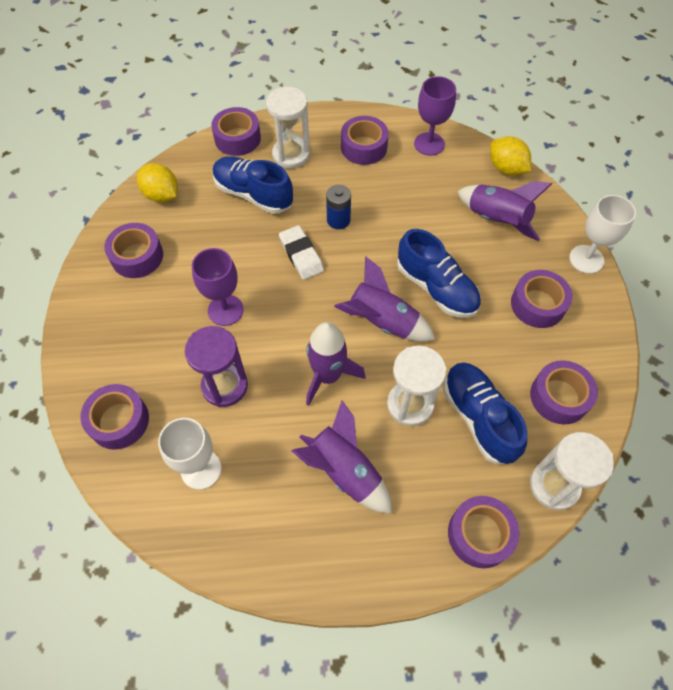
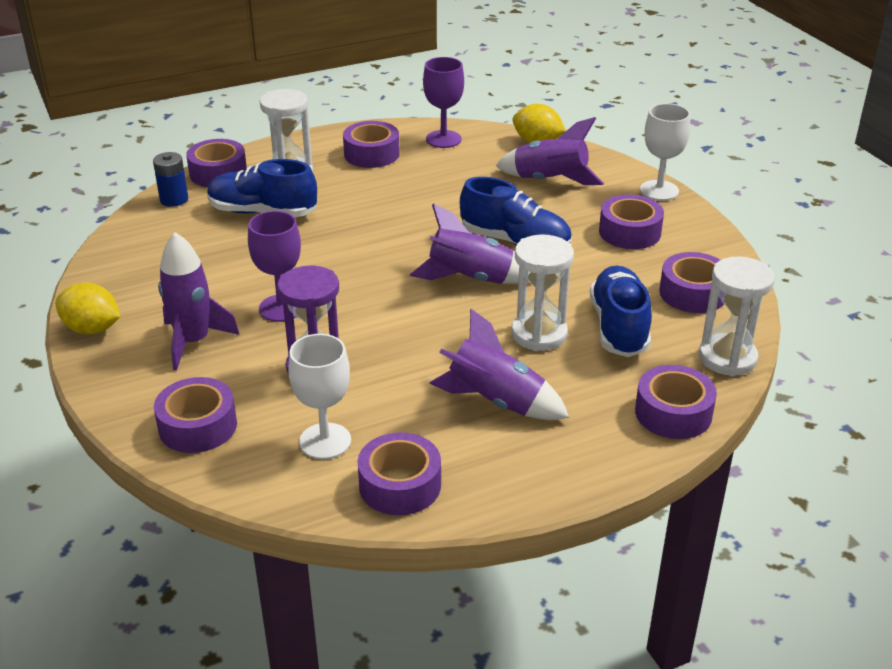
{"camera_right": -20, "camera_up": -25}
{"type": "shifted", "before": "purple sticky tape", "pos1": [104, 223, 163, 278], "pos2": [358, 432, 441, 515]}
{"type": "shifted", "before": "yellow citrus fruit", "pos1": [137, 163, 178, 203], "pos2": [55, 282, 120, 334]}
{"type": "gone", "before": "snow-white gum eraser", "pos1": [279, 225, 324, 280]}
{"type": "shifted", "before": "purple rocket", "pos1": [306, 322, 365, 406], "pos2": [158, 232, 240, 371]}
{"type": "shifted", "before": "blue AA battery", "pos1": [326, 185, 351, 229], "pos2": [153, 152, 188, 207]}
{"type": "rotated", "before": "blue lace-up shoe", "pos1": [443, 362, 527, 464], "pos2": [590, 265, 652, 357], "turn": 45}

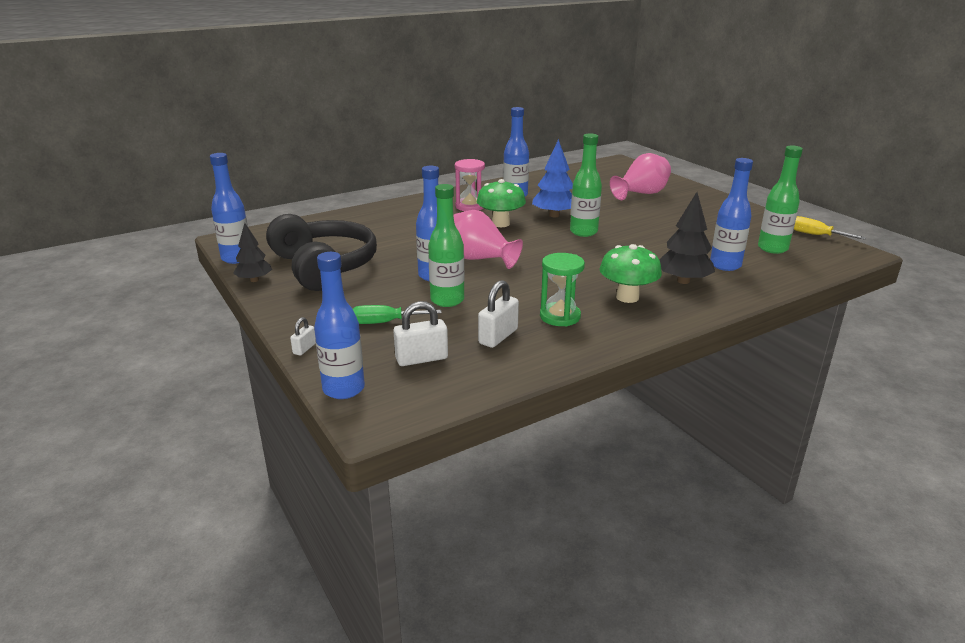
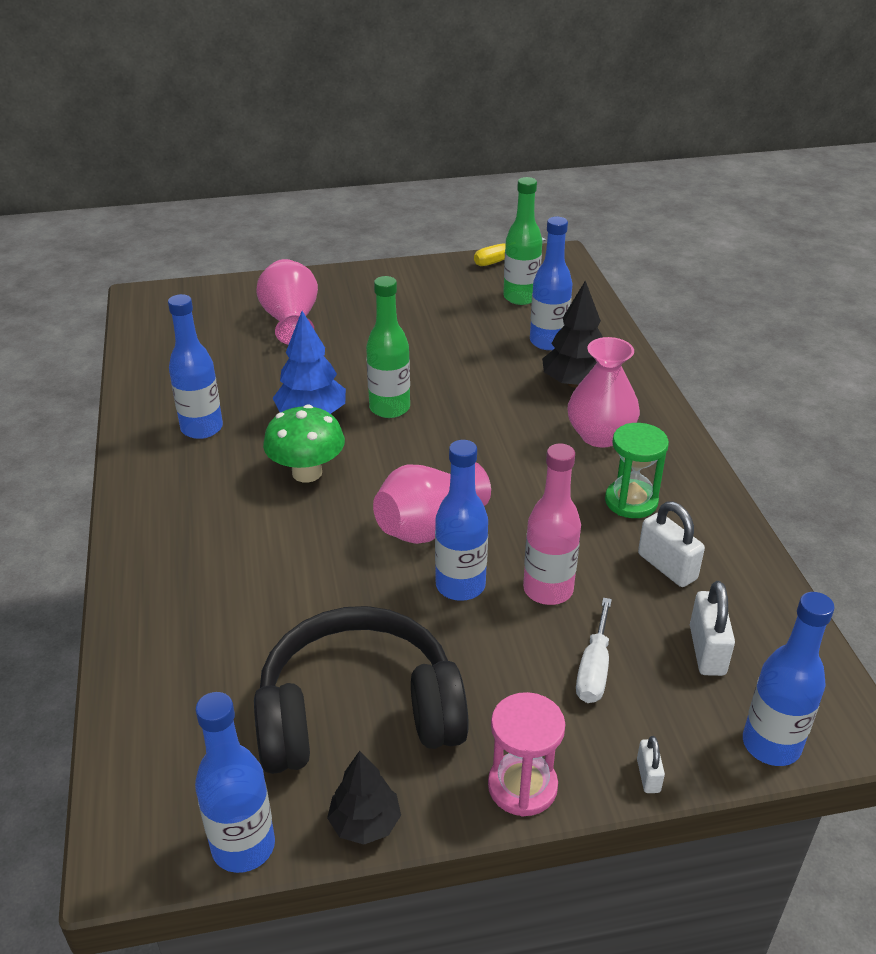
{"camera_right": -70, "camera_up": 10}
{"type": "rotated", "before": "snow-white small lock", "pos1": [290, 317, 316, 356], "pos2": [637, 736, 665, 793], "turn": 45}
{"type": "repainted", "before": "emerald flat screwdriver", "after": "snow-white flat screwdriver", "pos1": [353, 305, 442, 324], "pos2": [576, 598, 612, 703]}
{"type": "repainted", "before": "emerald drink bottle", "after": "pink drink bottle", "pos1": [428, 184, 464, 307], "pos2": [523, 444, 581, 605]}
{"type": "shifted", "before": "pink hourglass", "pos1": [455, 159, 485, 211], "pos2": [488, 692, 565, 817]}
{"type": "swapped", "before": "emerald mushroom", "after": "pink vase", "pos1": [600, 244, 662, 303], "pos2": [568, 337, 640, 448]}

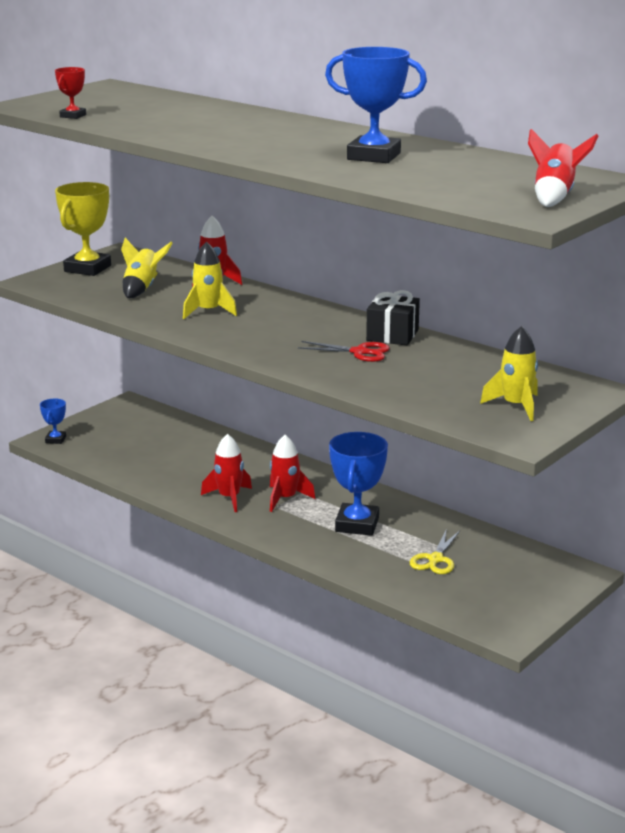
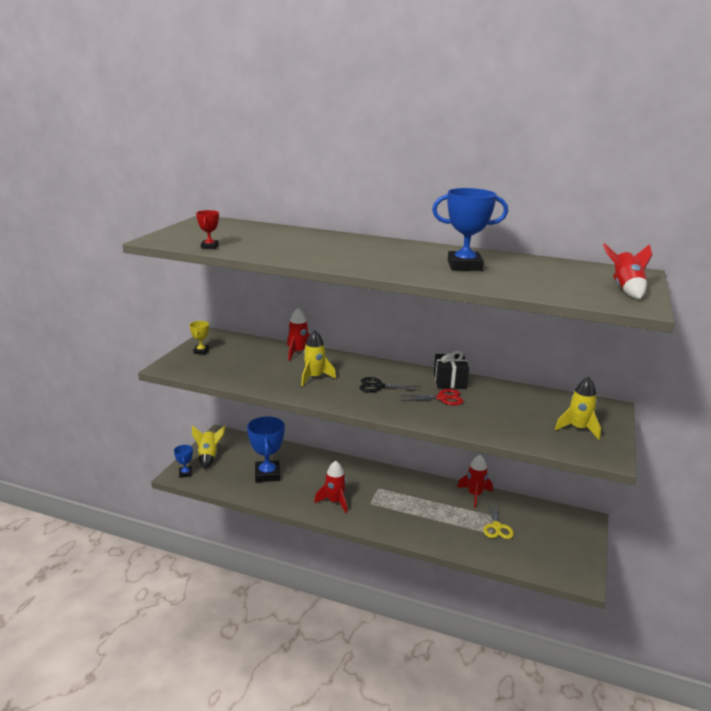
{"camera_right": -20, "camera_up": 0}
{"type": "scaled", "before": "yellow prize cup", "pos1": [55, 182, 111, 276], "pos2": [190, 321, 209, 354], "scale": 0.5}
{"type": "shifted", "before": "yellow rocket", "pos1": [121, 238, 173, 298], "pos2": [192, 425, 226, 469]}
{"type": "shifted", "before": "crimson rocket", "pos1": [270, 435, 315, 512], "pos2": [457, 455, 493, 508]}
{"type": "shifted", "before": "blue prize cup", "pos1": [329, 432, 388, 536], "pos2": [247, 416, 285, 482]}
{"type": "new", "after": "black scissors", "pos2": [359, 377, 421, 393]}

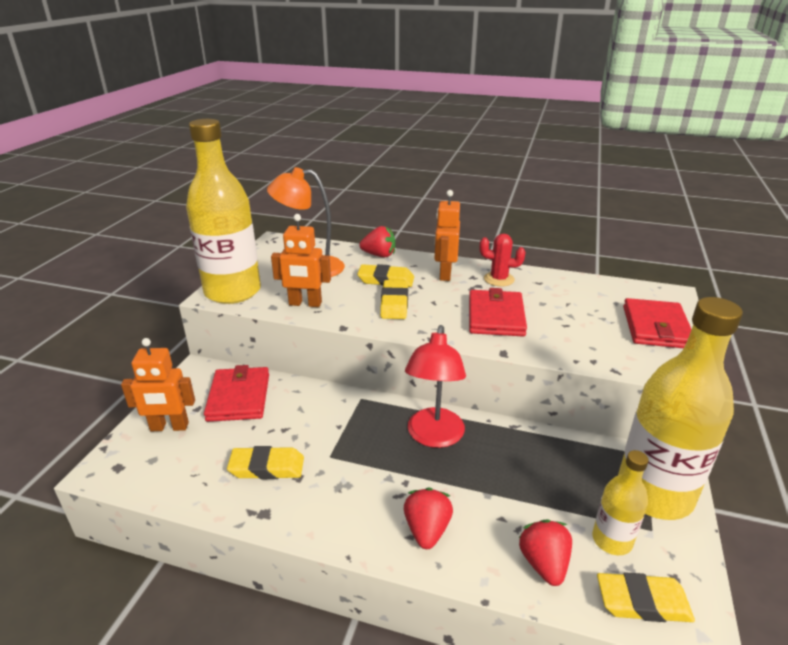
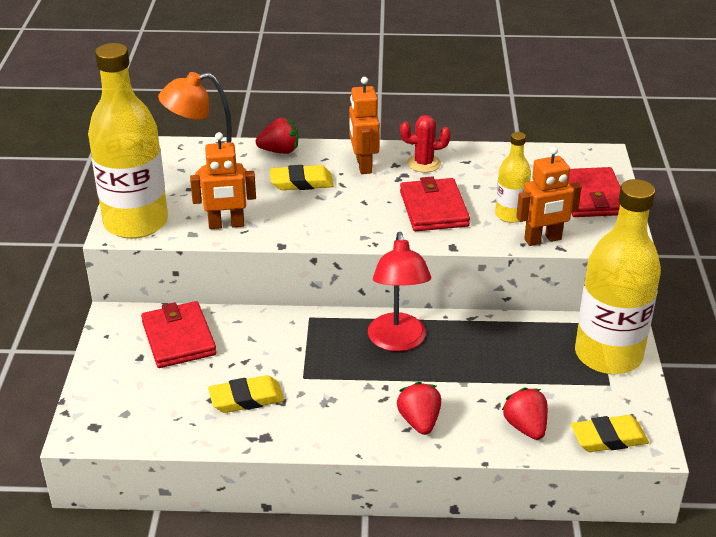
{"camera_right": -15, "camera_up": 5}
{"type": "shifted", "before": "bright orange robot figure", "pos1": [121, 338, 195, 431], "pos2": [516, 146, 581, 246]}
{"type": "gone", "before": "yellow gum eraser", "pos1": [380, 280, 408, 319]}
{"type": "shifted", "before": "yellow drink bottle", "pos1": [592, 450, 649, 555], "pos2": [495, 132, 531, 223]}

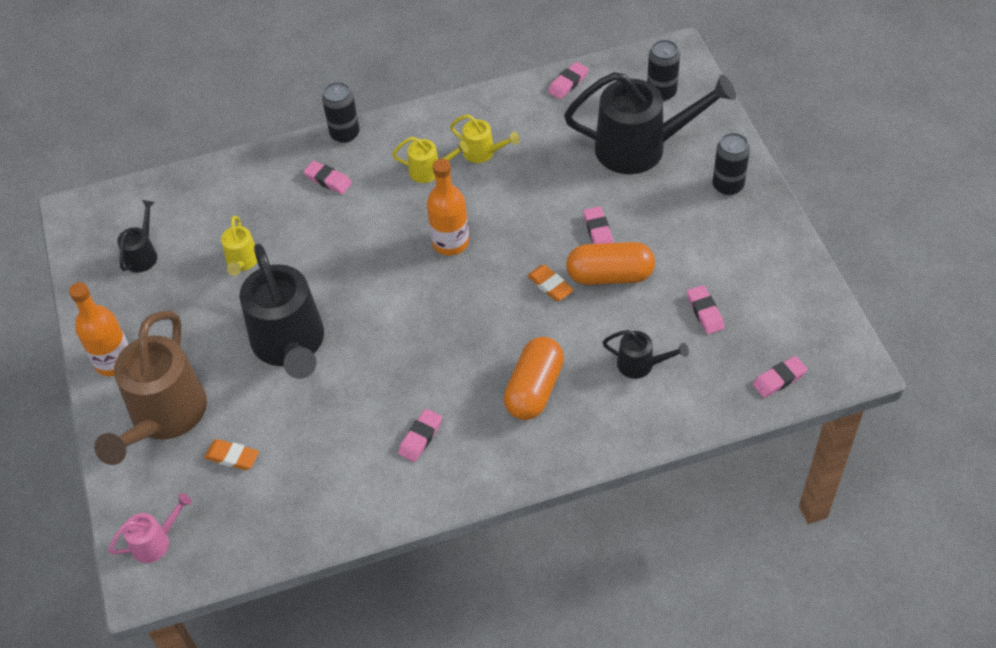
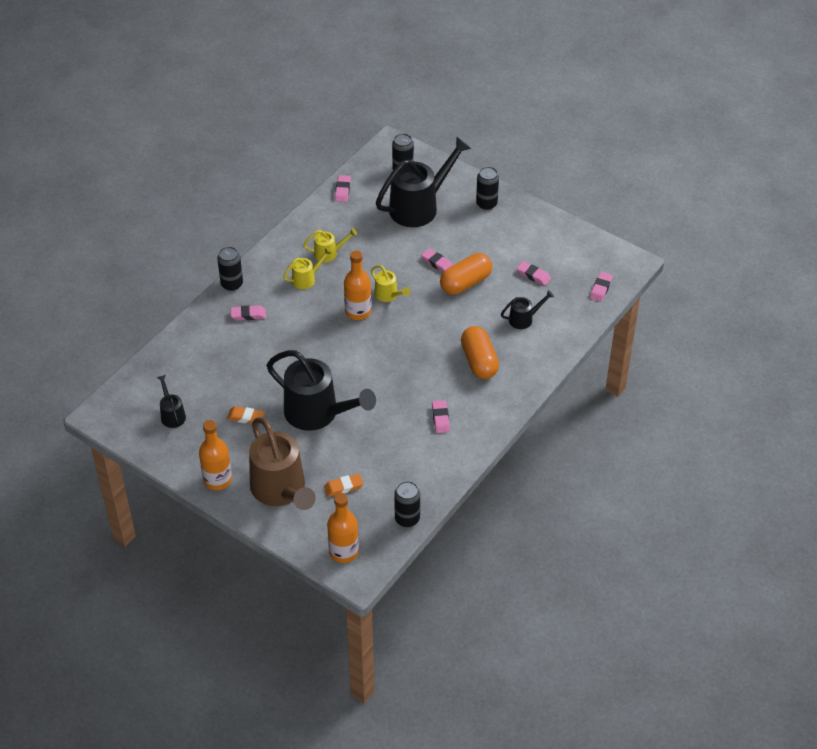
{"camera_right": -40, "camera_up": -5}
{"type": "swapped", "before": "pink sprinkling can", "after": "bright orange drink bottle", "pos1": [109, 493, 192, 563], "pos2": [327, 493, 359, 563]}
{"type": "shifted", "before": "yellow sprinkling can", "pos1": [221, 216, 257, 276], "pos2": [371, 265, 410, 302]}
{"type": "shifted", "before": "bright orange gum eraser", "pos1": [527, 265, 574, 301], "pos2": [227, 406, 265, 424]}
{"type": "new", "after": "black tin", "pos2": [394, 481, 420, 527]}

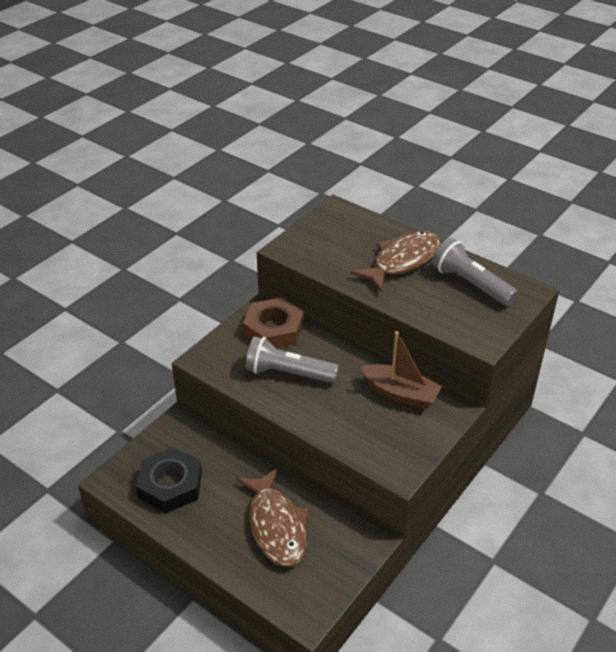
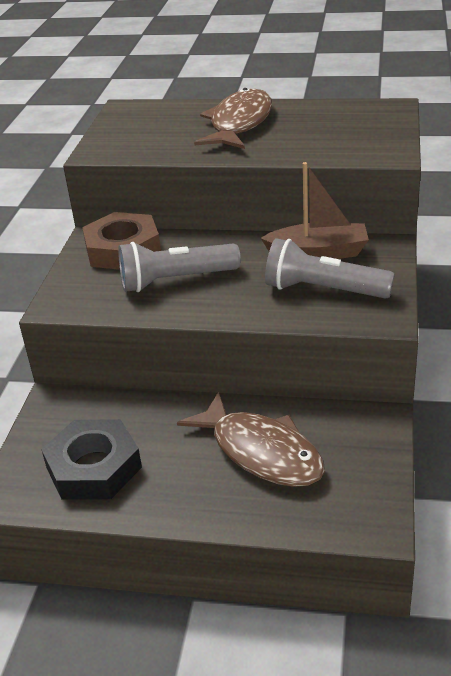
{"camera_right": -25, "camera_up": -5}
{"type": "shifted", "before": "grey pocket torch", "pos1": [432, 238, 518, 306], "pos2": [265, 238, 395, 299]}

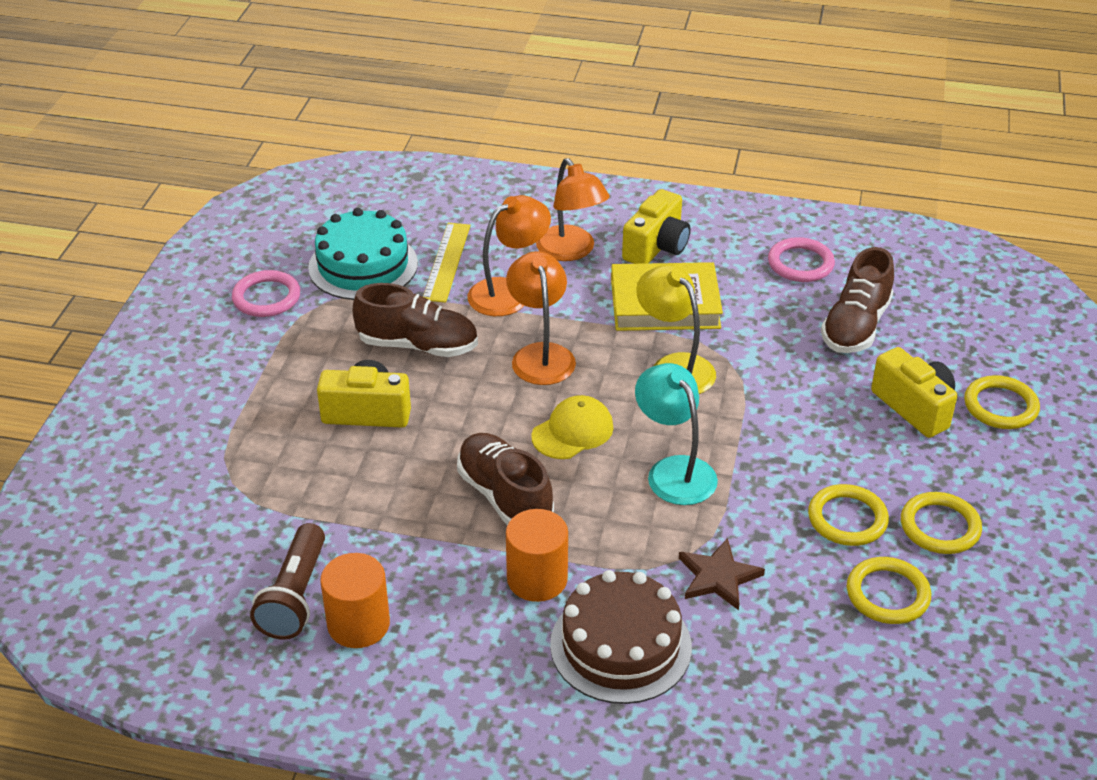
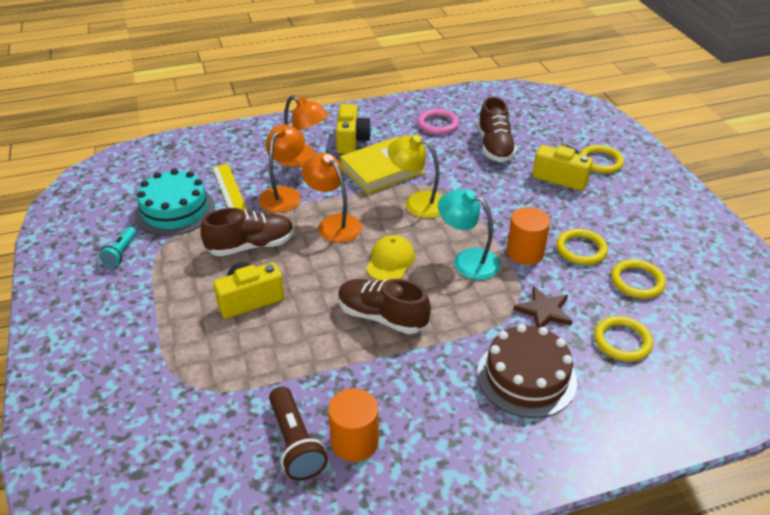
{"camera_right": -30, "camera_up": 0}
{"type": "swapped", "before": "pink hoop", "after": "turquoise pocket torch", "pos1": [232, 270, 301, 317], "pos2": [99, 227, 137, 267]}
{"type": "shifted", "before": "bright orange cylinder", "pos1": [506, 509, 568, 602], "pos2": [507, 207, 550, 265]}
{"type": "shifted", "before": "yellow hoop", "pos1": [901, 492, 982, 554], "pos2": [594, 316, 653, 362]}

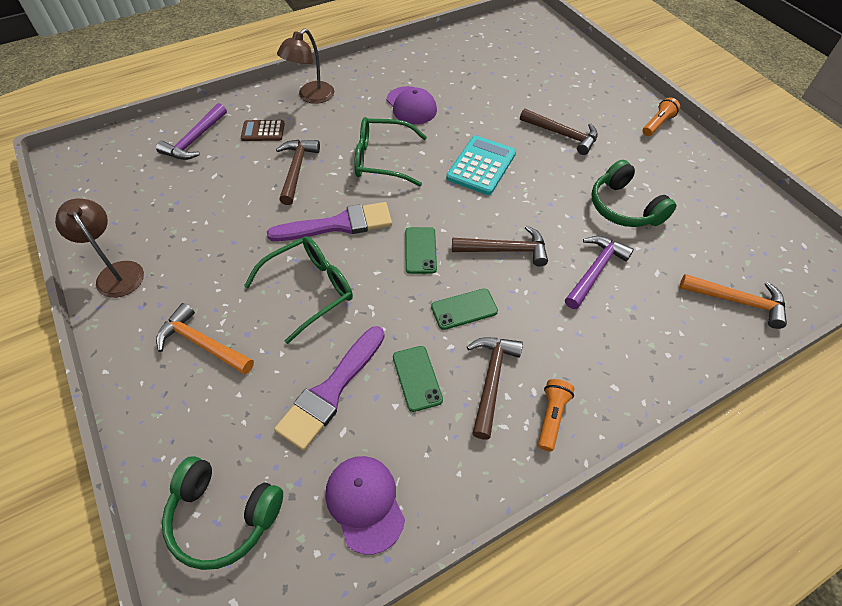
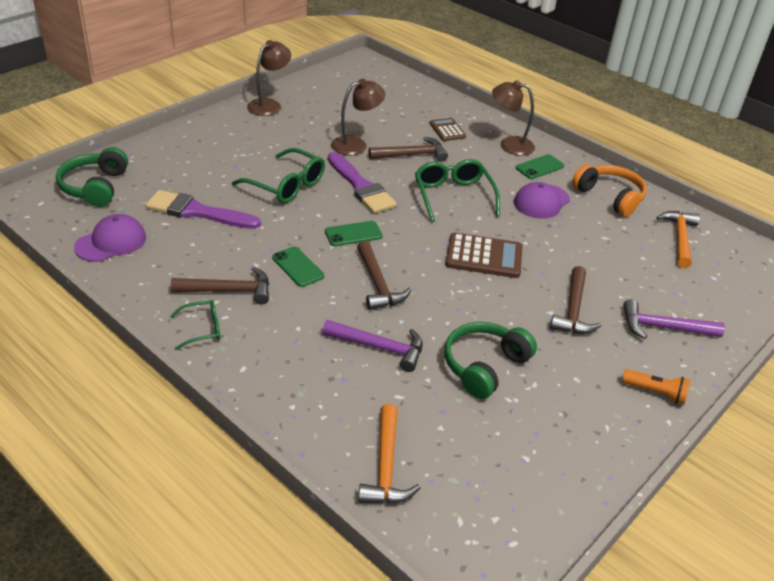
{"camera_right": 70, "camera_up": -15}
{"type": "shifted", "before": "purple claw hammer", "pos1": [156, 103, 227, 160], "pos2": [623, 299, 725, 339]}
{"type": "shifted", "before": "bright orange claw hammer", "pos1": [156, 303, 254, 374], "pos2": [656, 211, 700, 268]}
{"type": "shifted", "before": "emerald mobile phone", "pos1": [393, 346, 443, 412], "pos2": [516, 154, 564, 179]}
{"type": "repainted", "before": "turquoise calculator", "after": "dark brown calculator", "pos1": [446, 136, 516, 195], "pos2": [445, 233, 522, 278]}
{"type": "swapped", "before": "bright orange pocket torch", "after": "emerald eyeglasses", "pos1": [538, 379, 575, 451], "pos2": [170, 300, 220, 350]}
{"type": "new", "after": "dark brown lamp", "pos2": [331, 79, 385, 155]}
{"type": "new", "after": "bright orange over-ear headphones", "pos2": [572, 164, 647, 217]}

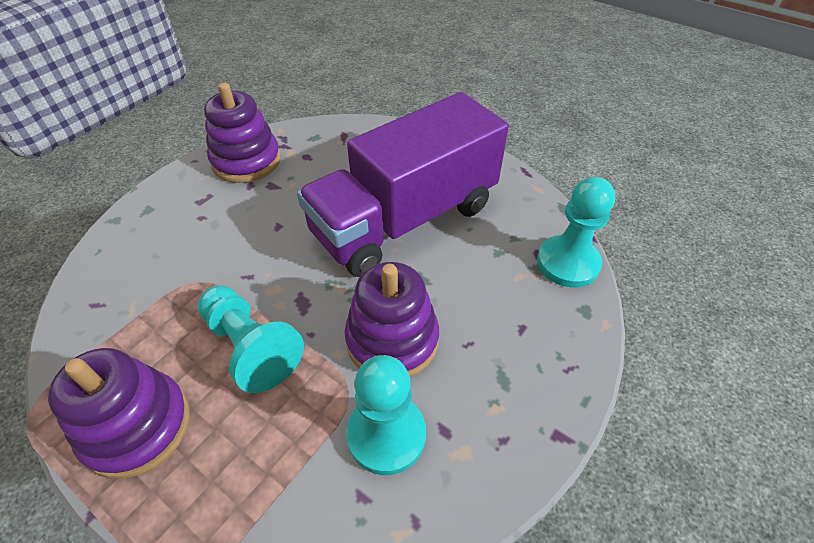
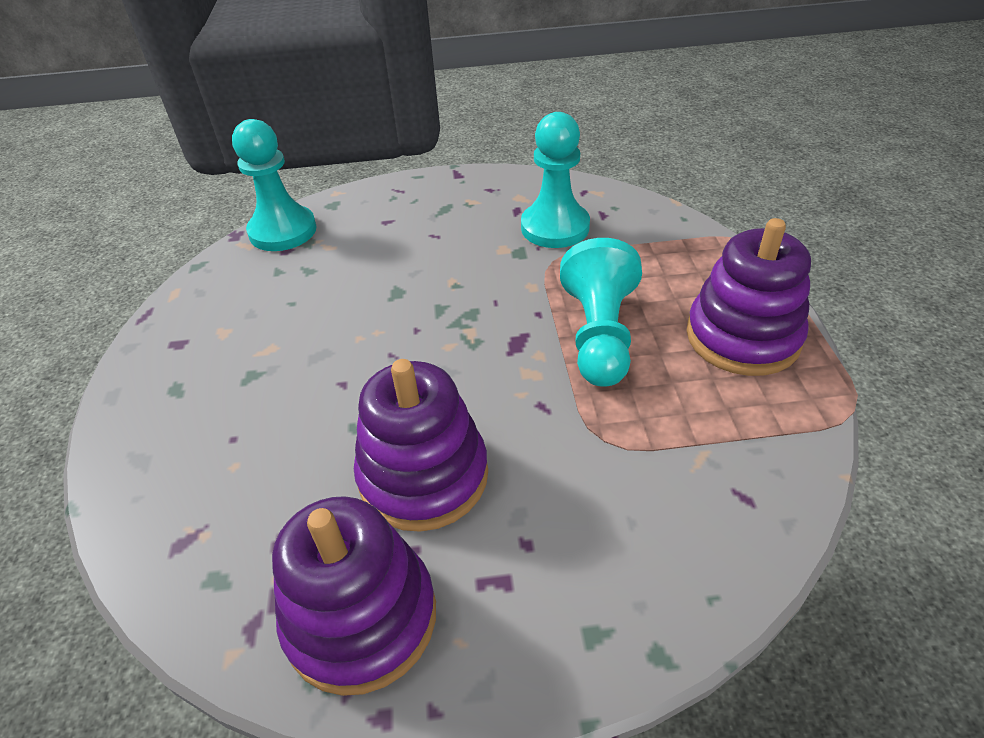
{"camera_right": -130, "camera_up": -5}
{"type": "gone", "before": "purple toy truck", "pos1": [297, 92, 509, 277]}
{"type": "shifted", "before": "purple stacking toy", "pos1": [345, 262, 439, 377], "pos2": [354, 359, 488, 532]}

